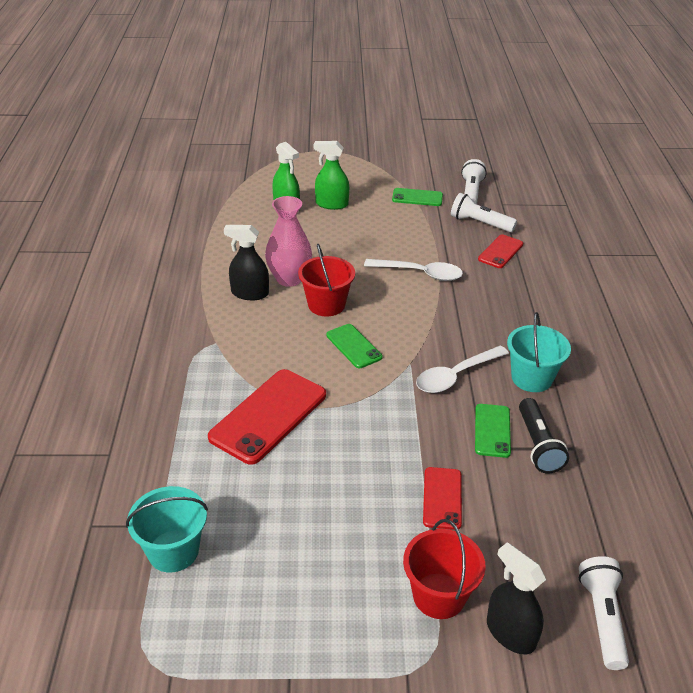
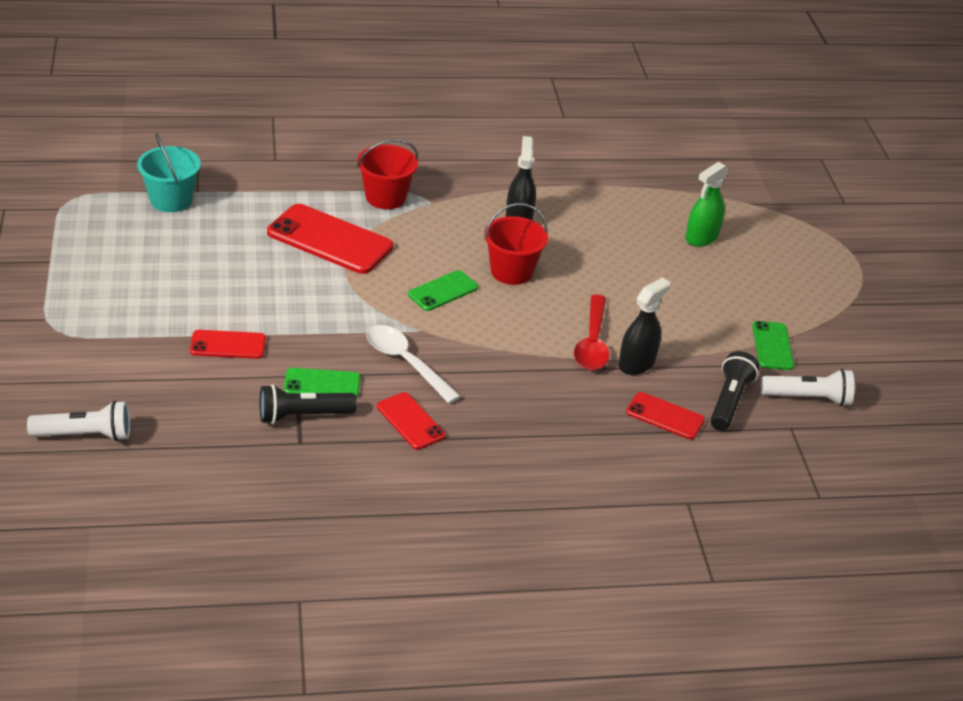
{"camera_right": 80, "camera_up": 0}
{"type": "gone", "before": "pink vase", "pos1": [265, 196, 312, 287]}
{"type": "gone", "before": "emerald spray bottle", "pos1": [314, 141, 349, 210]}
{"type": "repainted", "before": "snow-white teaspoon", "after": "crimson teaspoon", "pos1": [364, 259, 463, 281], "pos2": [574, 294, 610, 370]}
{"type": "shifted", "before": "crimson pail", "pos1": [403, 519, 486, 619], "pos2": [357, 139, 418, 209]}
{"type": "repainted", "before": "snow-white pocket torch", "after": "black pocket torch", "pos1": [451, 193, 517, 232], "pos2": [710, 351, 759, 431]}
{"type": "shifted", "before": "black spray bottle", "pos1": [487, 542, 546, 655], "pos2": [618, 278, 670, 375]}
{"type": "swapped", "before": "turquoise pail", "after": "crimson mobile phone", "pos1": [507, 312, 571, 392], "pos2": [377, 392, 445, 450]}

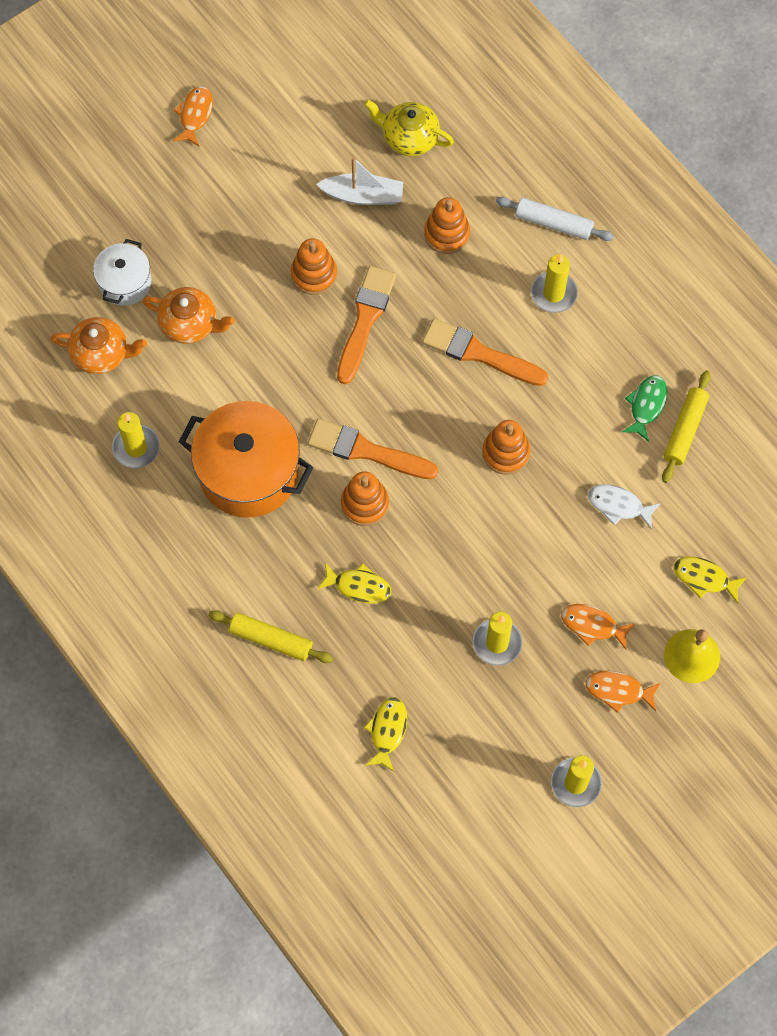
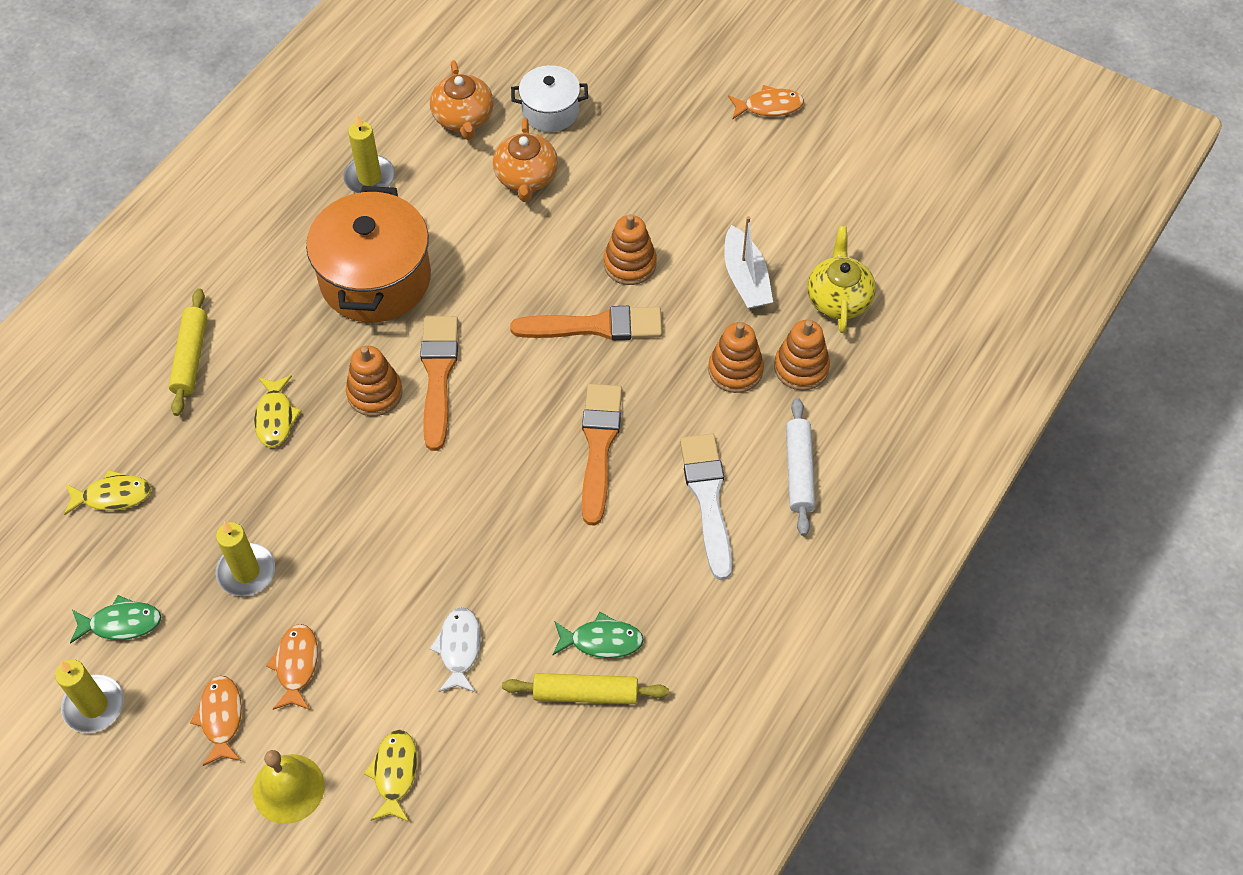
{"camera_right": 70, "camera_up": -10}
{"type": "shifted", "before": "bright orange stacking toy", "pos1": [482, 420, 530, 475], "pos2": [774, 320, 830, 391]}
{"type": "swapped", "before": "yellow candle", "after": "snow-white brush", "pos1": [531, 254, 578, 313], "pos2": [680, 433, 732, 580]}
{"type": "new", "after": "emerald toy fish", "pos2": [70, 595, 161, 644]}

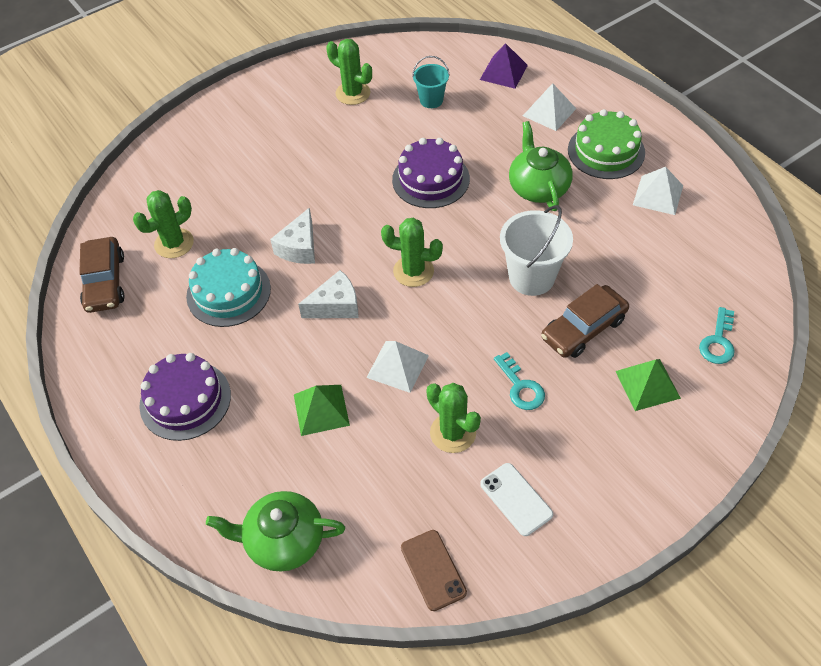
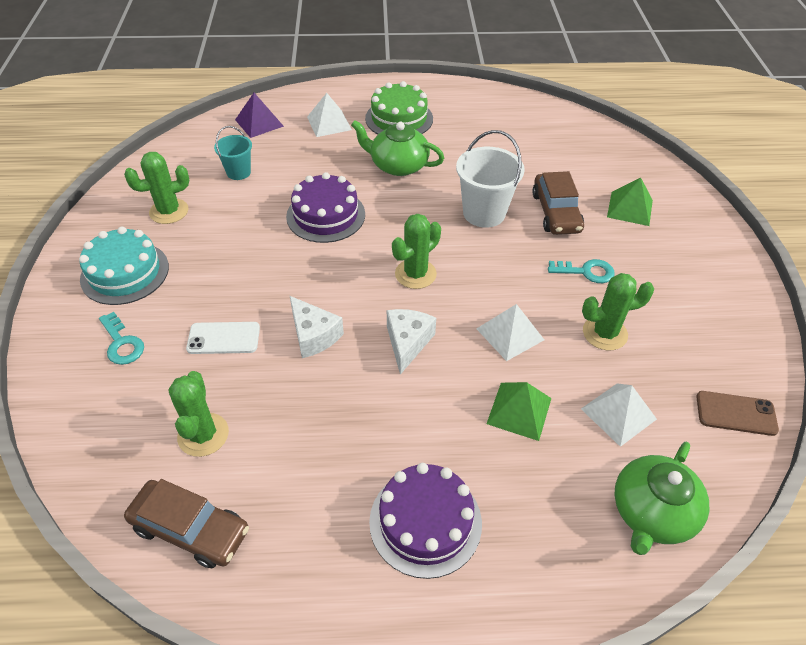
{"camera_right": -60, "camera_up": -5}
{"type": "shifted", "before": "turquoise layer cake", "pos1": [186, 248, 271, 327], "pos2": [79, 227, 169, 305]}
{"type": "shifted", "before": "snow-white mobile phone", "pos1": [480, 463, 553, 536], "pos2": [186, 322, 260, 354]}
{"type": "shifted", "before": "snow-white pyramid shape", "pos1": [633, 167, 683, 215], "pos2": [581, 383, 657, 447]}
{"type": "shifted", "before": "turquoise key", "pos1": [699, 307, 735, 364], "pos2": [99, 312, 144, 365]}

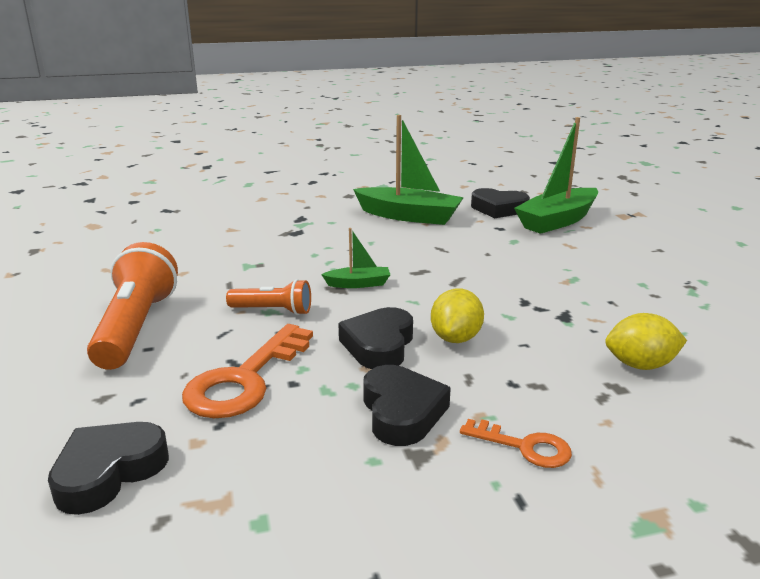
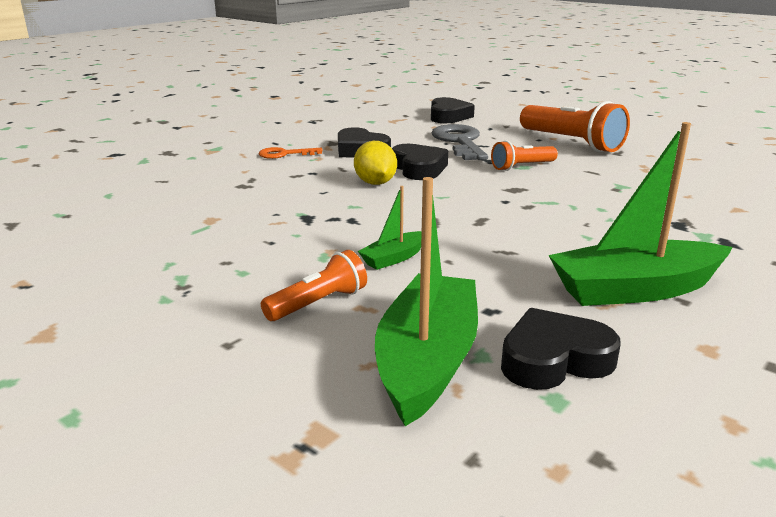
{"camera_right": 145, "camera_up": 0}
{"type": "repainted", "before": "bright orange key", "after": "grey key", "pos1": [182, 324, 313, 418], "pos2": [432, 124, 488, 160]}
{"type": "shifted", "before": "emerald toy boat", "pos1": [321, 228, 390, 288], "pos2": [358, 186, 422, 270]}
{"type": "gone", "before": "yellow citrus fruit", "pos1": [605, 313, 687, 370]}
{"type": "new", "after": "bright orange pocket torch", "pos2": [261, 250, 367, 321]}

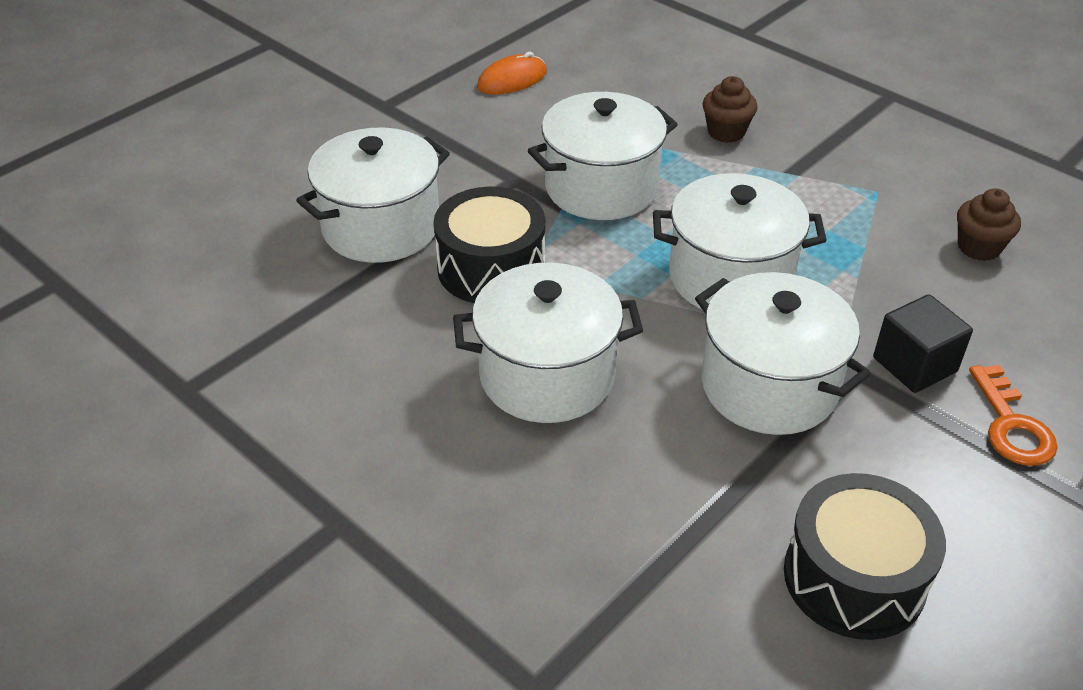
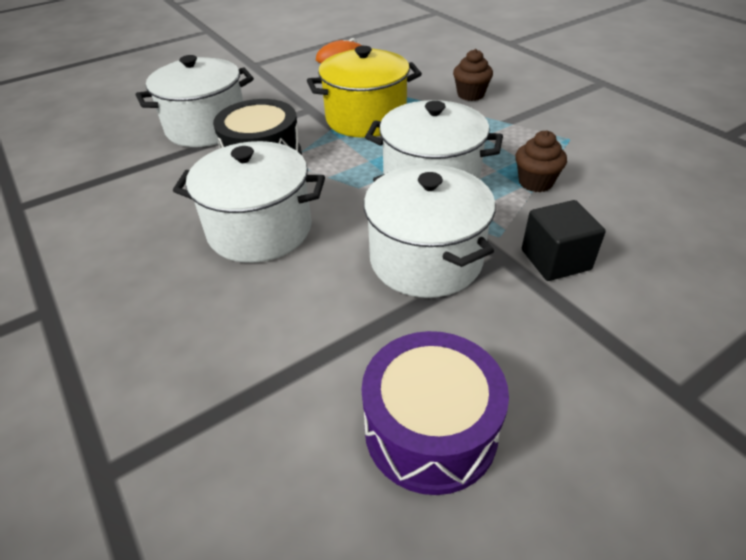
{"camera_right": 15, "camera_up": 0}
{"type": "repainted", "before": "snow-white stockpot", "after": "yellow stockpot", "pos1": [528, 92, 678, 220], "pos2": [307, 46, 422, 138]}
{"type": "repainted", "before": "black snare drum", "after": "purple snare drum", "pos1": [784, 473, 946, 640], "pos2": [361, 331, 509, 495]}
{"type": "shifted", "before": "dark brown cupcake", "pos1": [957, 188, 1021, 261], "pos2": [515, 130, 567, 192]}
{"type": "gone", "before": "bright orange key", "pos1": [969, 365, 1058, 466]}

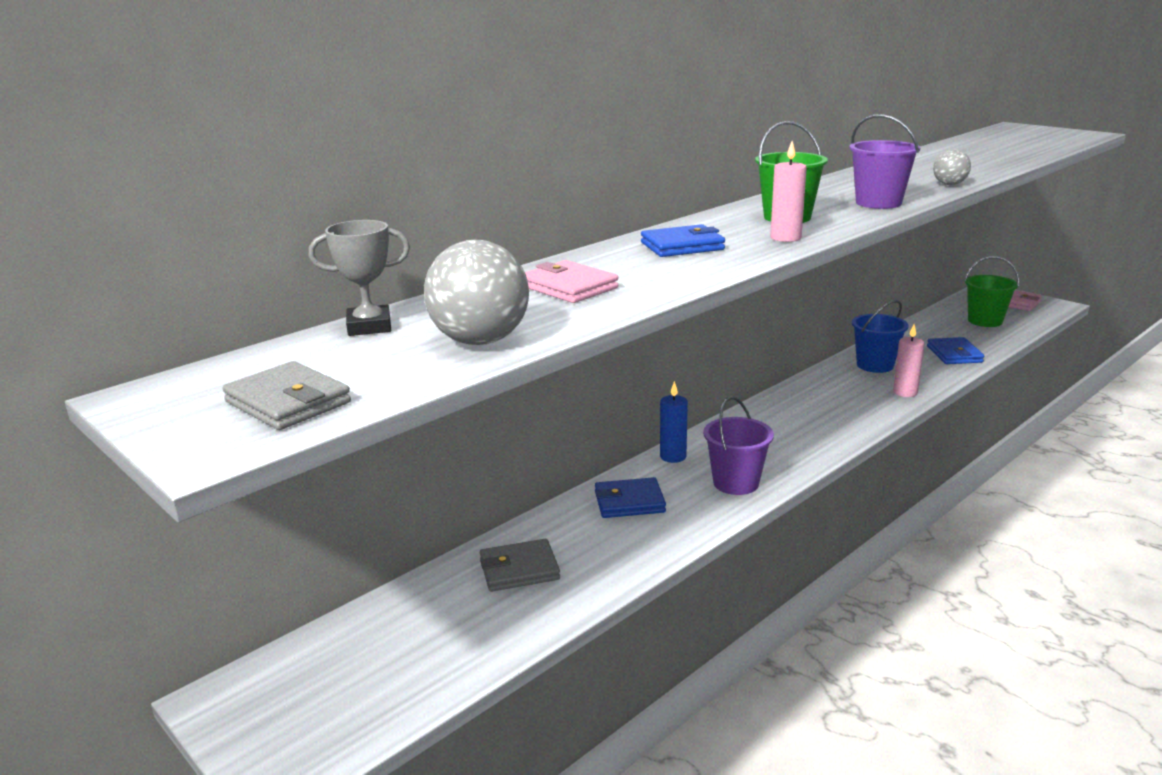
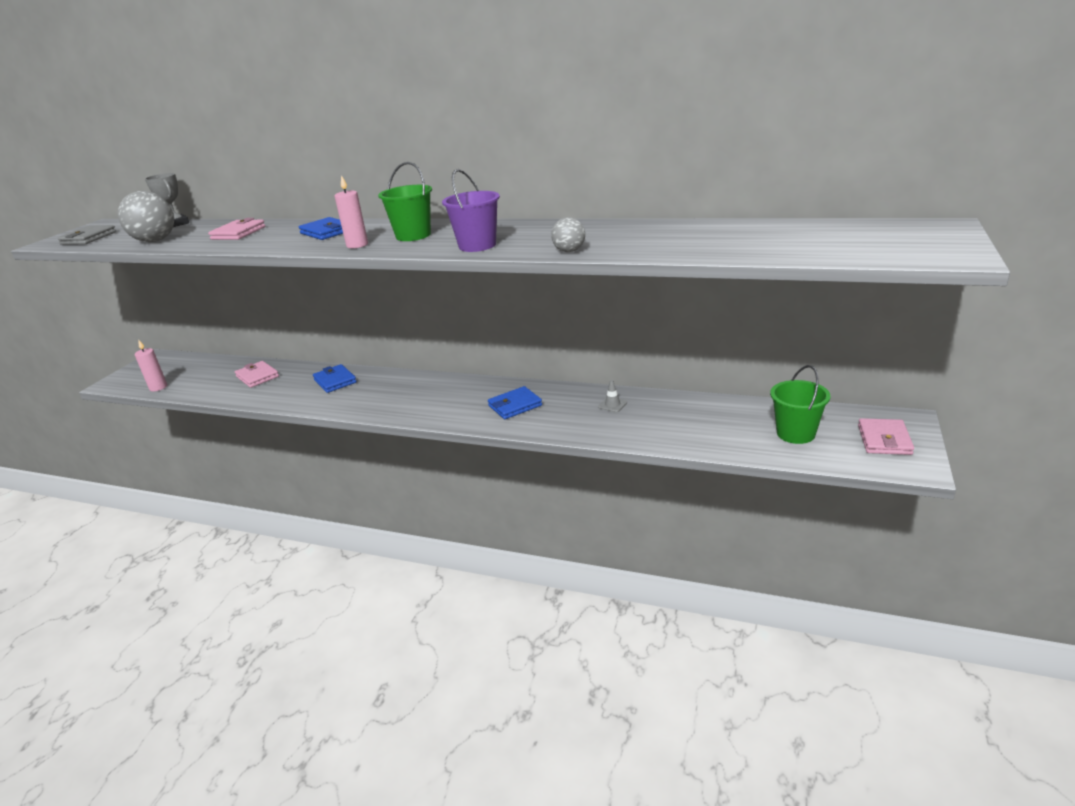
{"camera_right": 65, "camera_up": 5}
{"type": "repainted", "before": "grey card wallet", "after": "pink card wallet", "pos1": [480, 539, 560, 592], "pos2": [235, 361, 279, 388]}
{"type": "gone", "before": "blue candle", "pos1": [660, 381, 688, 463]}
{"type": "gone", "before": "purple pail", "pos1": [703, 397, 774, 495]}
{"type": "swapped", "before": "blue pail", "after": "grey road cone", "pos1": [852, 300, 909, 373], "pos2": [598, 380, 627, 412]}
{"type": "shifted", "before": "pink candle", "pos1": [893, 324, 925, 397], "pos2": [135, 339, 167, 391]}
{"type": "shifted", "before": "blue card wallet", "pos1": [927, 337, 984, 364], "pos2": [488, 386, 542, 419]}

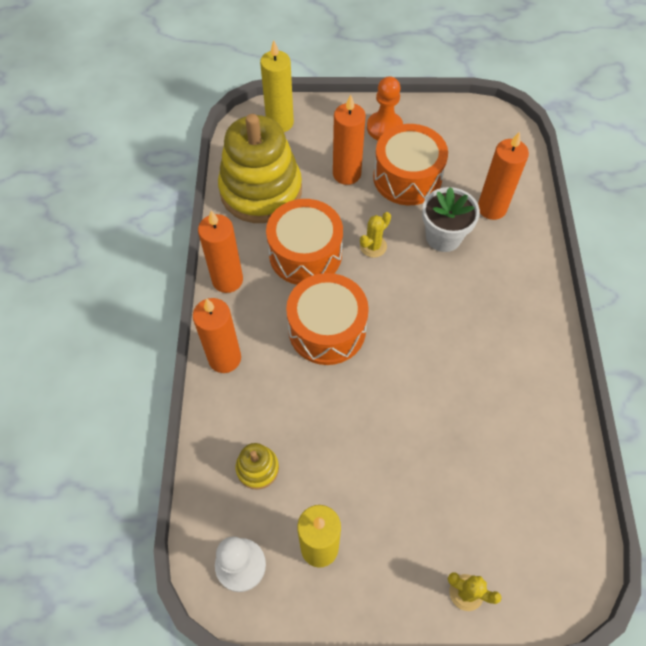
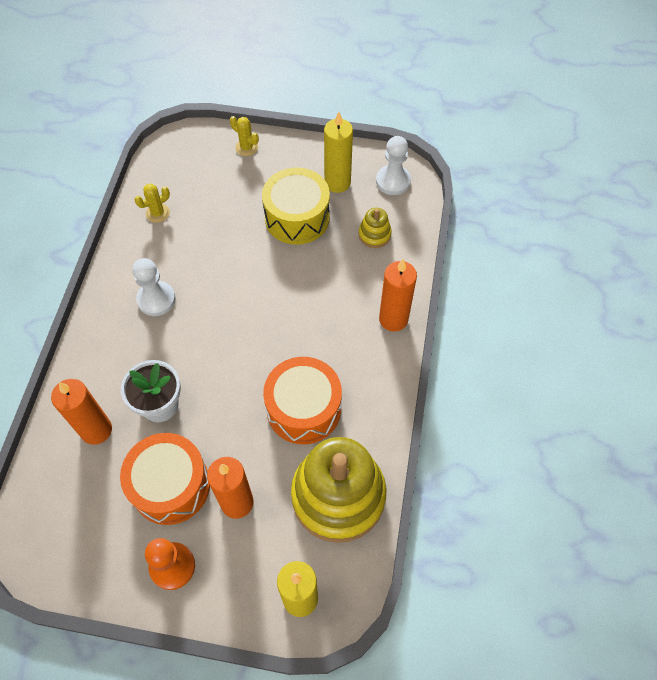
{"camera_right": -170, "camera_up": 0}
{"type": "gone", "before": "bright orange candle", "pos1": [198, 211, 243, 293]}
{"type": "gone", "before": "bright orange snare drum", "pos1": [286, 273, 369, 365]}
{"type": "shifted", "before": "yellow prickly plant", "pos1": [360, 212, 391, 258], "pos2": [135, 184, 170, 223]}
{"type": "new", "after": "snow-white chess pawn", "pos2": [132, 258, 176, 316]}
{"type": "new", "after": "yellow snare drum", "pos2": [262, 167, 330, 245]}

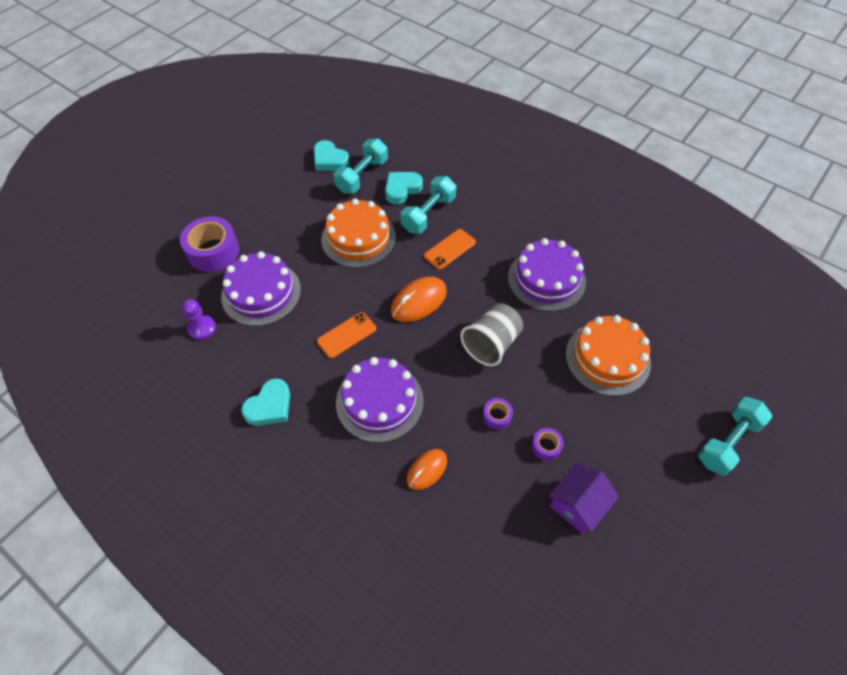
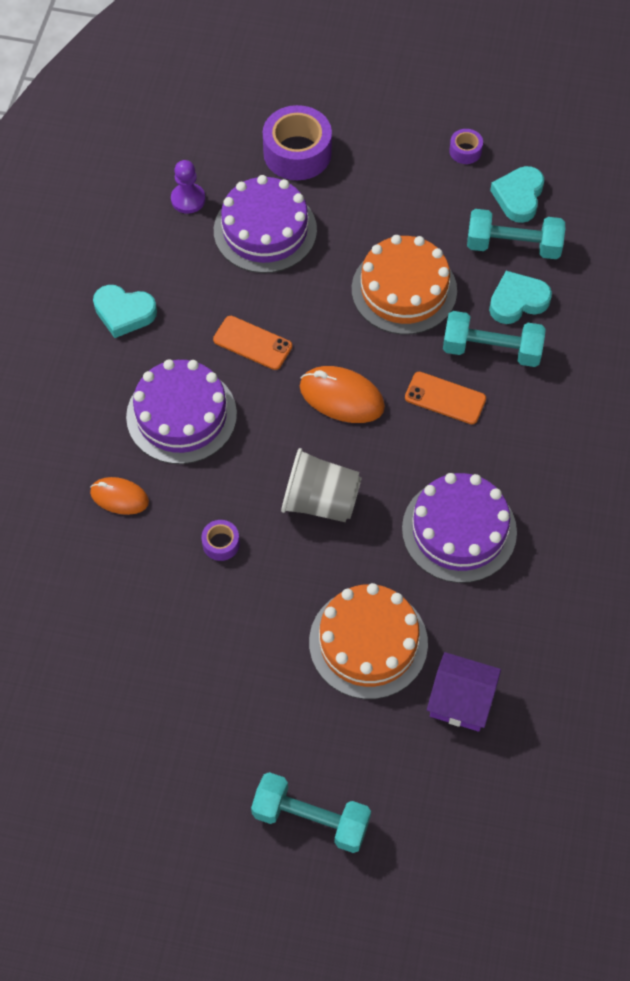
{"camera_right": 65, "camera_up": 5}
{"type": "rotated", "before": "turquoise love heart", "pos1": [385, 172, 423, 204], "pos2": [489, 271, 552, 324], "turn": -45}
{"type": "shifted", "before": "purple sticky tape", "pos1": [532, 428, 564, 461], "pos2": [449, 129, 483, 164]}
{"type": "shifted", "before": "purple toy house", "pos1": [548, 463, 619, 534], "pos2": [427, 652, 501, 732]}

